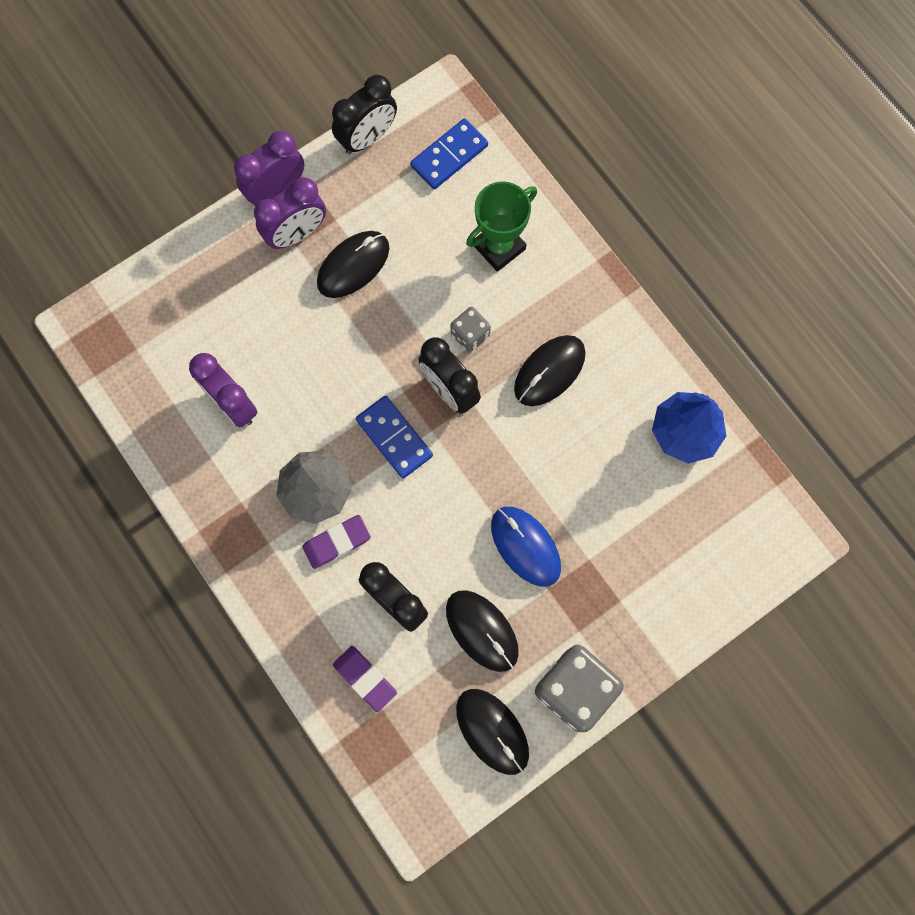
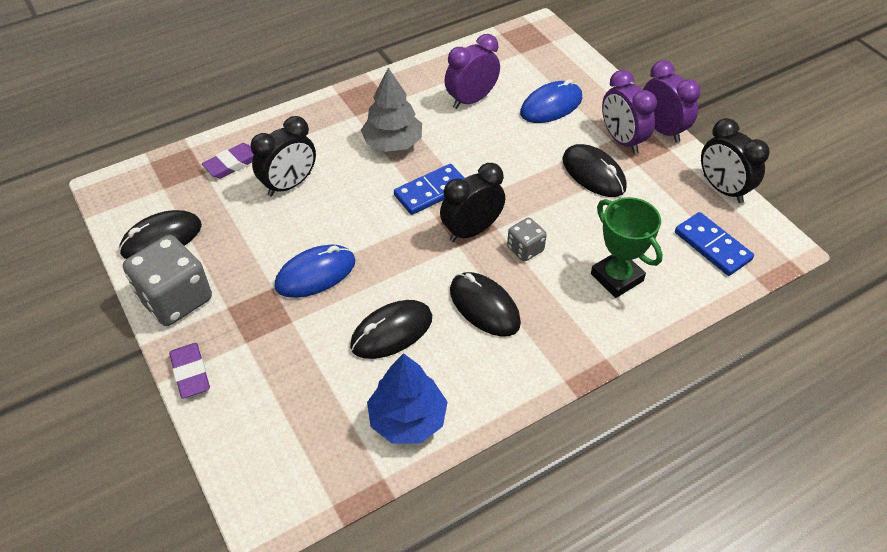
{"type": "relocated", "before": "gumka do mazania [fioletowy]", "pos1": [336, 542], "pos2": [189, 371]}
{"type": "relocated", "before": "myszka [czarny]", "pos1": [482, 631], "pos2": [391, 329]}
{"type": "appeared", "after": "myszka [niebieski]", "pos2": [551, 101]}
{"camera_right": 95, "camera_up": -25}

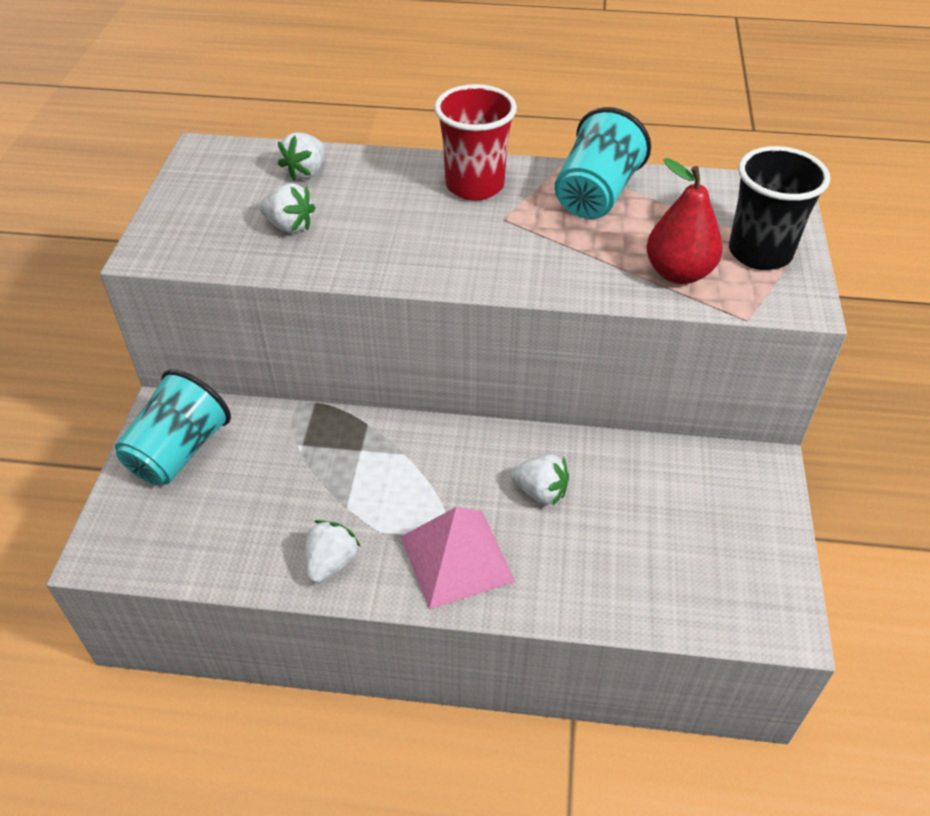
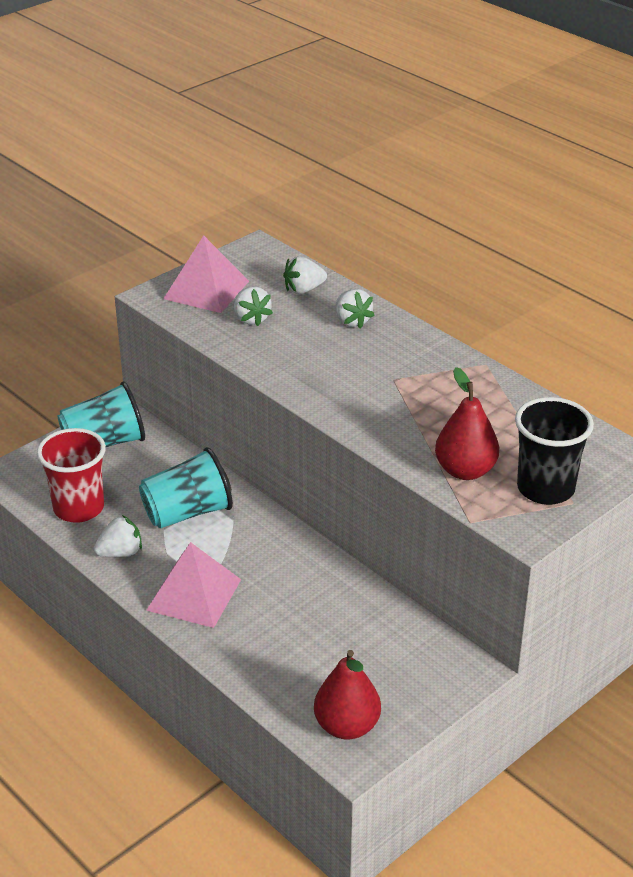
{"type": "relocated", "before": "szklanka [czerwony]", "pos1": [475, 142], "pos2": [71, 475]}
{"type": "relocated", "before": "szklanka [turkusowy]", "pos1": [603, 163], "pos2": [186, 487]}
{"type": "relocated", "before": "truskawka [biały]", "pos1": [540, 480], "pos2": [355, 309]}
{"type": "appeared", "after": "piramida [różowy]", "pos2": [206, 274]}
{"type": "appeared", "after": "gruszka [czerwony]", "pos2": [347, 695]}
{"camera_right": 40, "camera_up": -10}

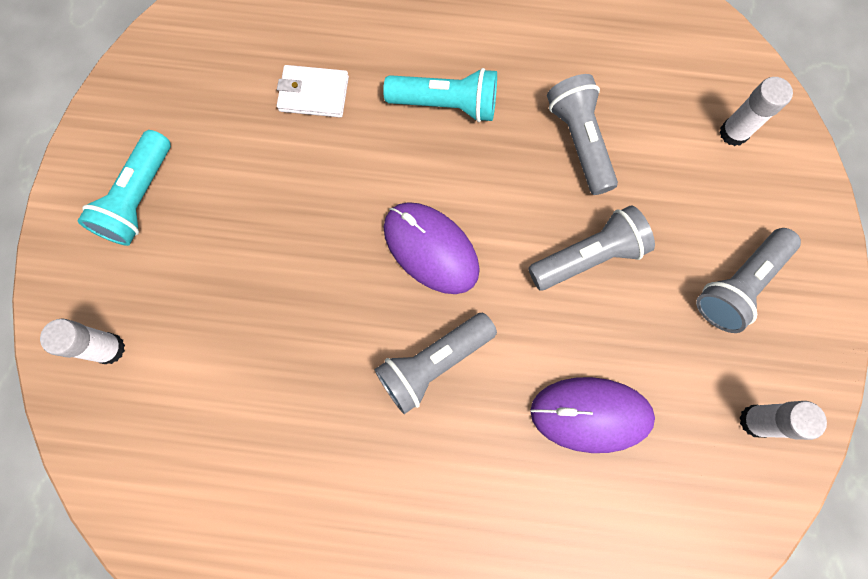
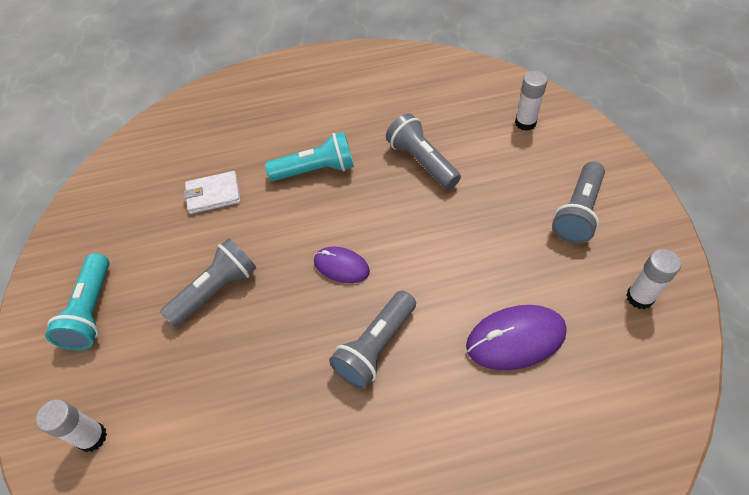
{"type": "size", "before": "myszka [fioletowy]", "pos1": [431, 248], "pos2": [342, 265], "scale": 0.64}
{"type": "relocated", "before": "latarka [szary]", "pos1": [591, 248], "pos2": [208, 282]}
{"camera_right": -15, "camera_up": -20}

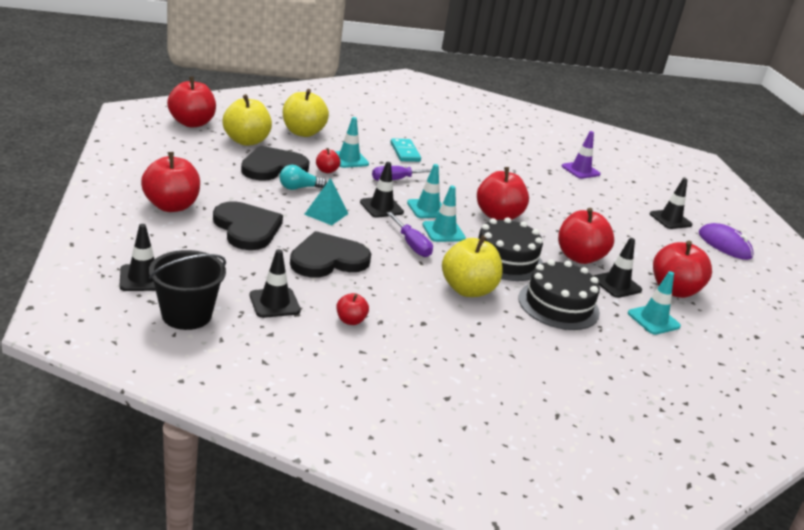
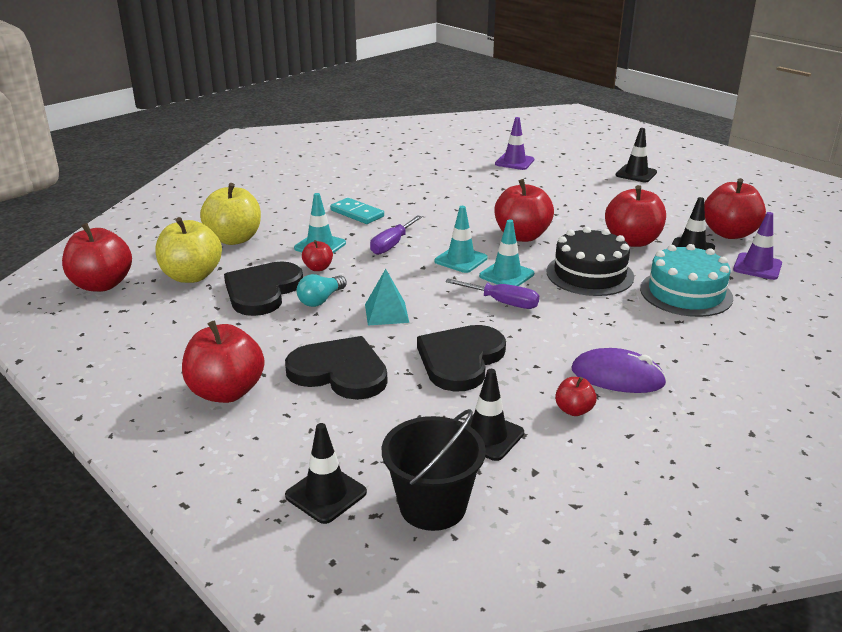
{"type": "missing", "before": "pachołek [czarny]", "pos1": [382, 190]}
{"type": "relocated", "before": "myszka [fioletowy]", "pos1": [726, 241], "pos2": [619, 370]}
{"type": "missing", "before": "jabłko [żółty]", "pos1": [472, 266]}
{"type": "colour", "before": "tort [czarny]", "after": "tort [turkusowy]", "pos1": [559, 294], "pos2": [686, 280]}
{"type": "colour", "before": "pachołek [turkusowy]", "after": "pachołek [fioletowy]", "pos1": [654, 303], "pos2": [757, 246]}
{"camera_right": -30, "camera_up": 0}

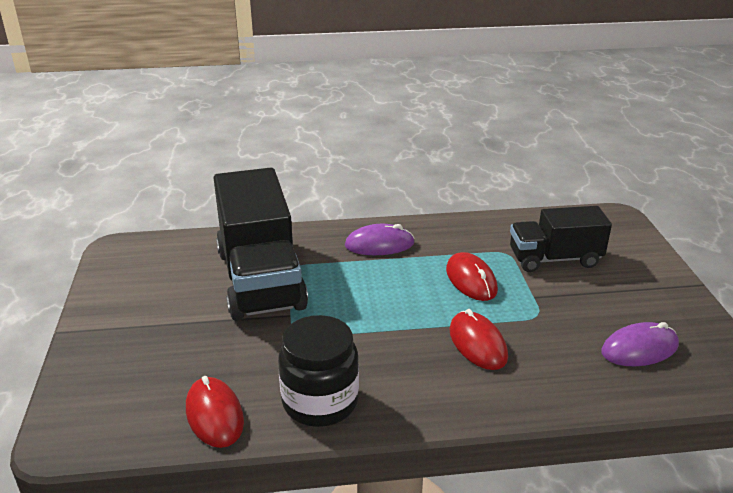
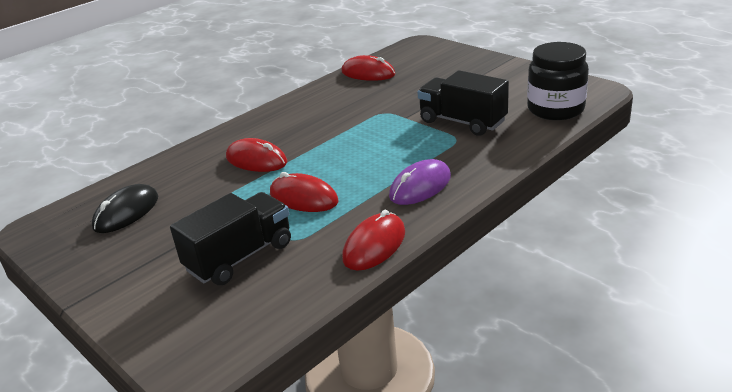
{"type": "size", "before": "ciężarówka [czarny]", "pos1": [261, 244], "pos2": [463, 103], "scale": 0.6}
{"type": "relocated", "before": "słoik [czarny]", "pos1": [318, 371], "pos2": [558, 81]}
{"type": "colour", "before": "myszka [fioletowy]", "after": "myszka [czarny]", "pos1": [640, 344], "pos2": [125, 208]}
{"type": "appeared", "after": "myszka [czerwony]", "pos2": [373, 240]}
{"camera_right": 145, "camera_up": 0}

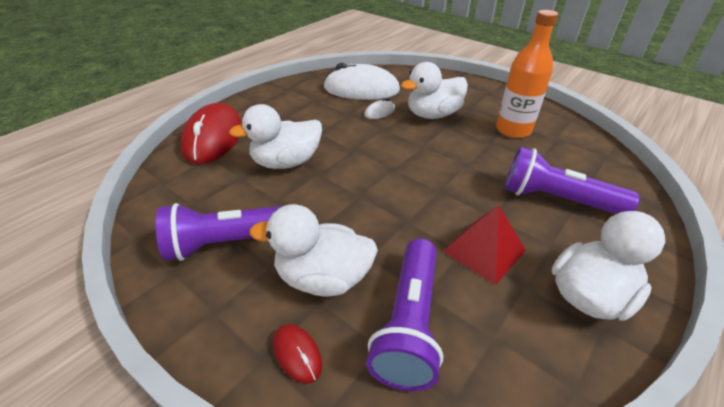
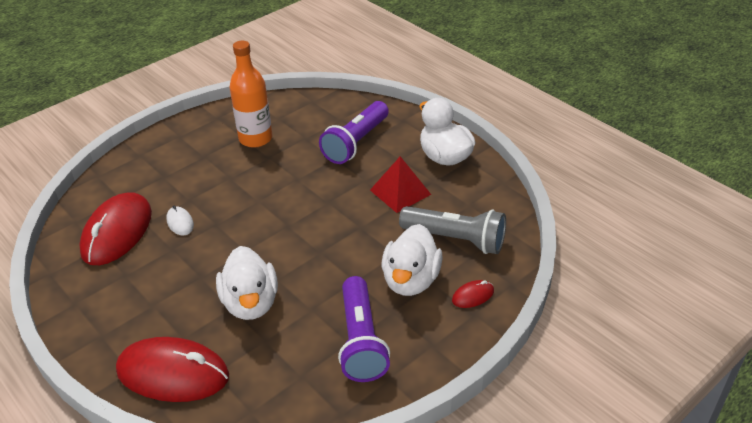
{"type": "missing", "before": "kaczka [biały]", "pos1": [434, 90]}
{"type": "colour", "before": "myszka [biały]", "after": "myszka [czerwony]", "pos1": [362, 81], "pos2": [115, 228]}
{"type": "colour", "before": "latarka [fioletowy]", "after": "latarka [szary]", "pos1": [404, 314], "pos2": [452, 230]}
{"camera_right": -80, "camera_up": 0}

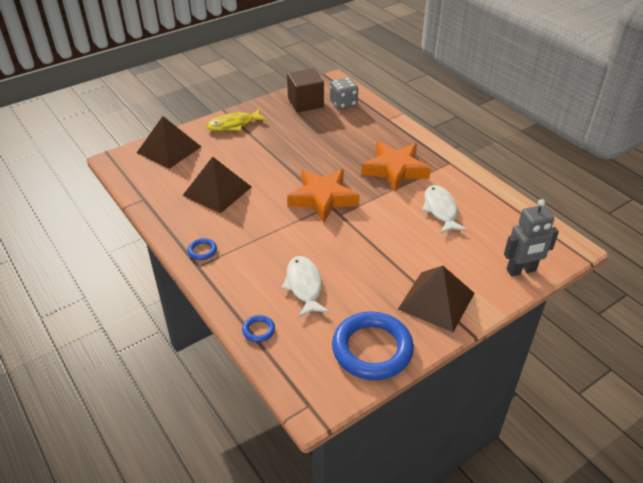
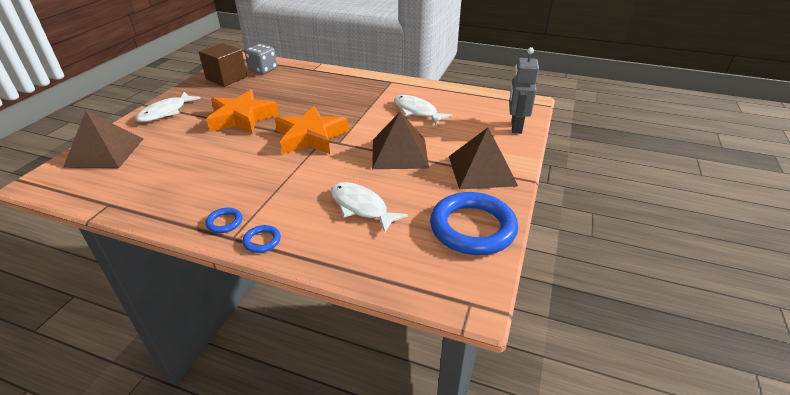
{"type": "colour", "before": "ryba [żółty]", "after": "ryba [biały]", "pos1": [236, 119], "pos2": [168, 107]}
{"type": "relocated", "before": "gwiazda [pomarańczowy]", "pos1": [396, 167], "pos2": [242, 111]}
{"type": "relocated", "before": "piramida [brązowy]", "pos1": [216, 185], "pos2": [400, 140]}
{"type": "spun", "before": "robot [szary]", "pos1": [531, 237], "pos2": [524, 90], "turn": 150}
{"type": "relocated", "before": "pierścień [niebieski]", "pos1": [258, 328], "pos2": [262, 239]}
{"camera_right": -35, "camera_up": -5}

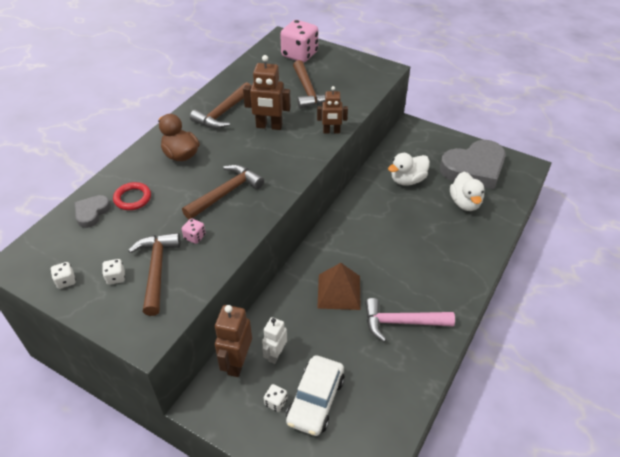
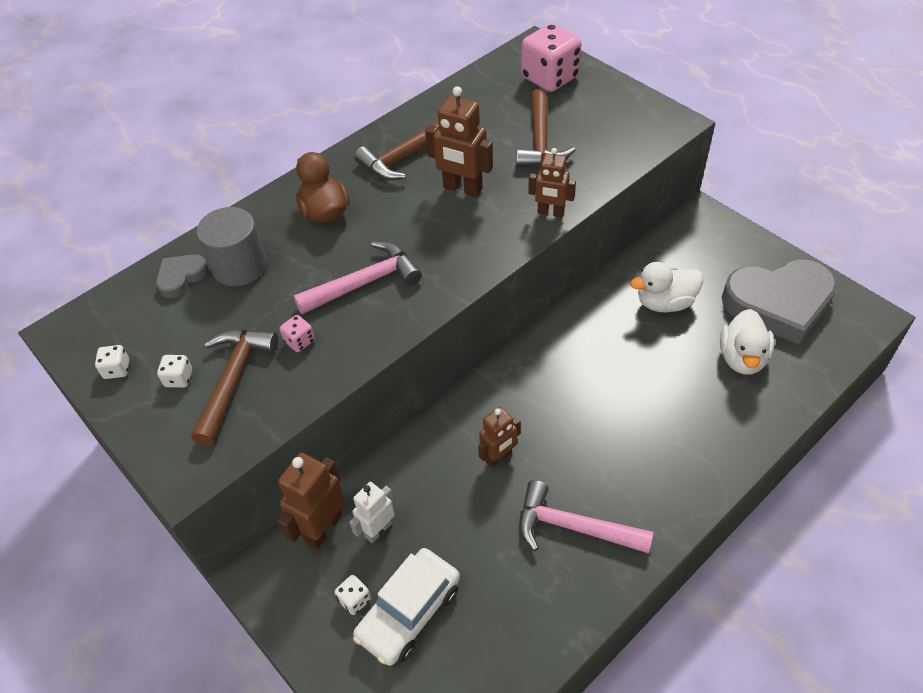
{"type": "colour", "before": "młotek [brązowy]", "after": "młotek [różowy]", "pos1": [223, 191], "pos2": [357, 277]}
{"type": "exchanged", "before": "pierścień [czerwony]", "after": "walec [szary]", "pos1": [132, 196], "pos2": [231, 246]}
{"type": "exchanged", "before": "piramida [brązowy]", "after": "robot [brązowy]", "pos1": [339, 286], "pos2": [499, 437]}
{"camera_right": 20, "camera_up": 5}

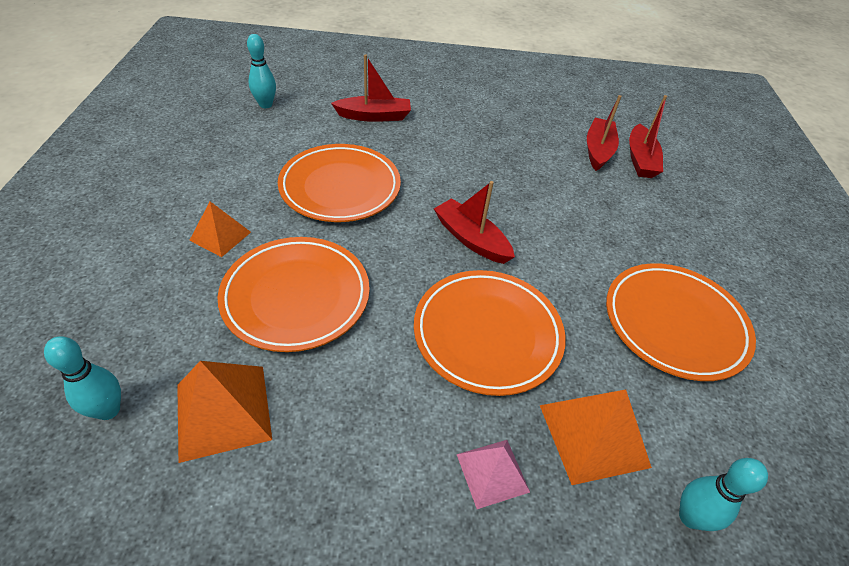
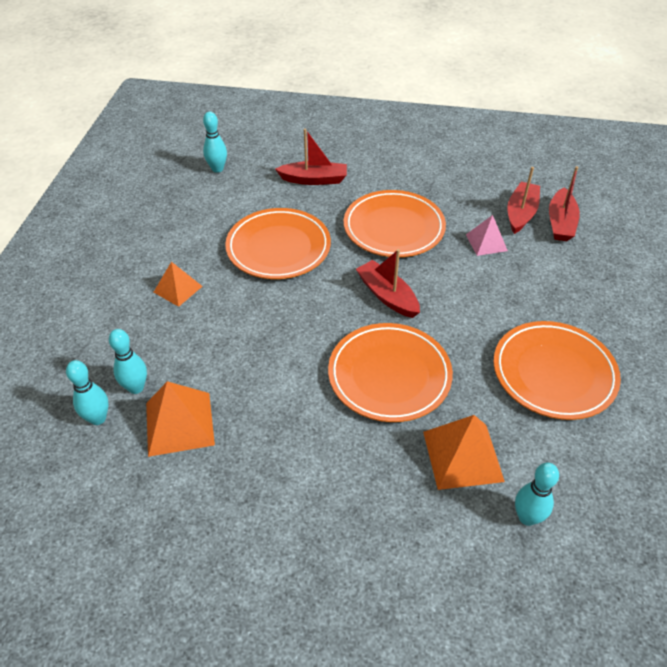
{"type": "relocated", "before": "talerz [pomarańczowy]", "pos1": [294, 294], "pos2": [395, 223]}
{"type": "relocated", "before": "piramida [różowy]", "pos1": [493, 474], "pos2": [487, 235]}
{"type": "appeared", "after": "kręgiel [turkusowy]", "pos2": [128, 361]}
{"camera_right": 10, "camera_up": 0}

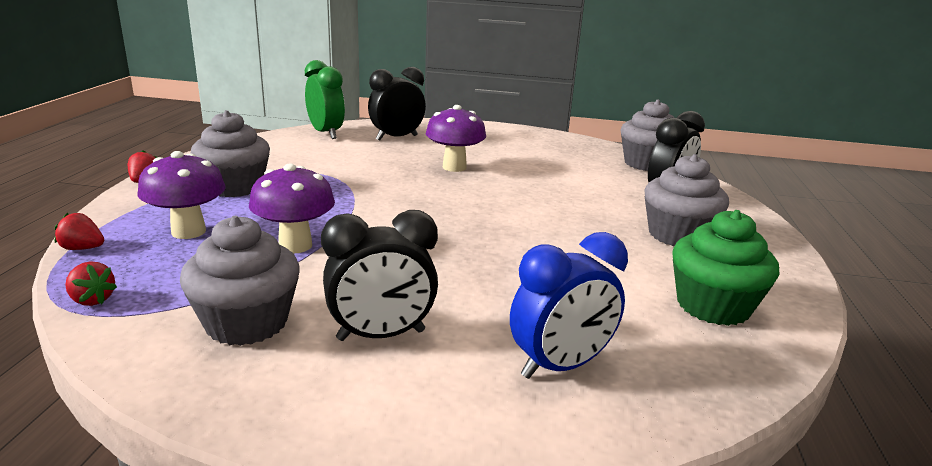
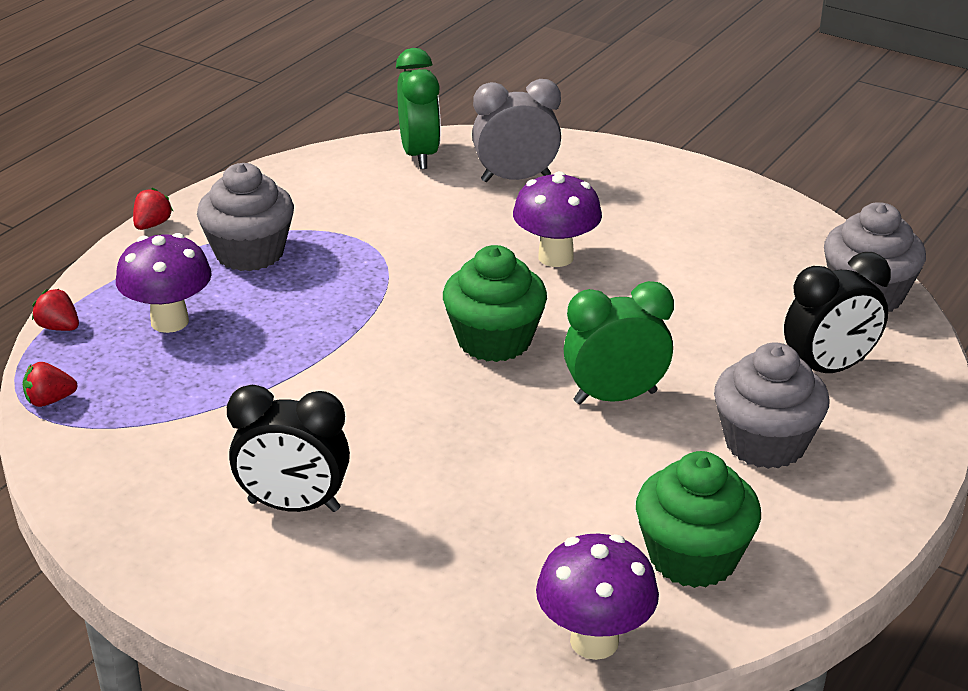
{"type": "colour", "before": "budzik [czarny]", "after": "budzik [szary]", "pos1": [397, 104], "pos2": [516, 130]}
{"type": "relocated", "before": "grzyb [fioletowy]", "pos1": [292, 208], "pos2": [597, 597]}
{"type": "missing", "before": "muffinka [szary]", "pos1": [240, 281]}
{"type": "missing", "before": "budzik [niebieski]", "pos1": [569, 305]}
{"type": "spun", "before": "truskawka [czerwony]", "pos1": [91, 283], "pos2": [50, 384], "turn": 105}
{"type": "appeared", "after": "muffinka [zielony]", "pos2": [495, 303]}
{"type": "appeared", "after": "budzik [zielony]", "pos2": [619, 342]}
{"camera_right": 25, "camera_up": 10}

